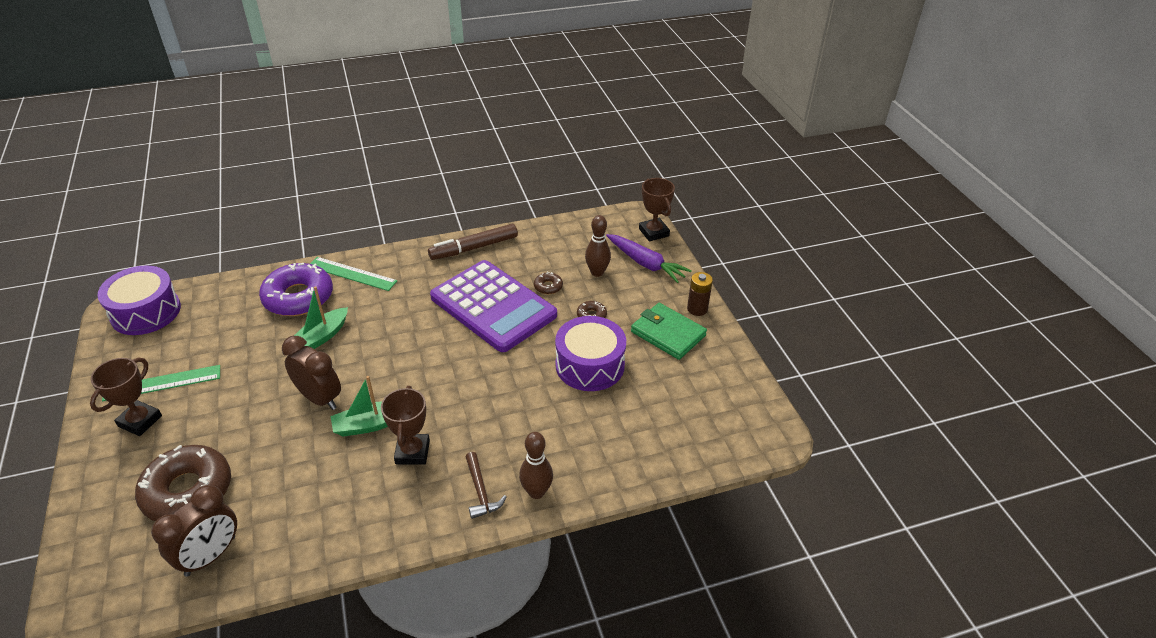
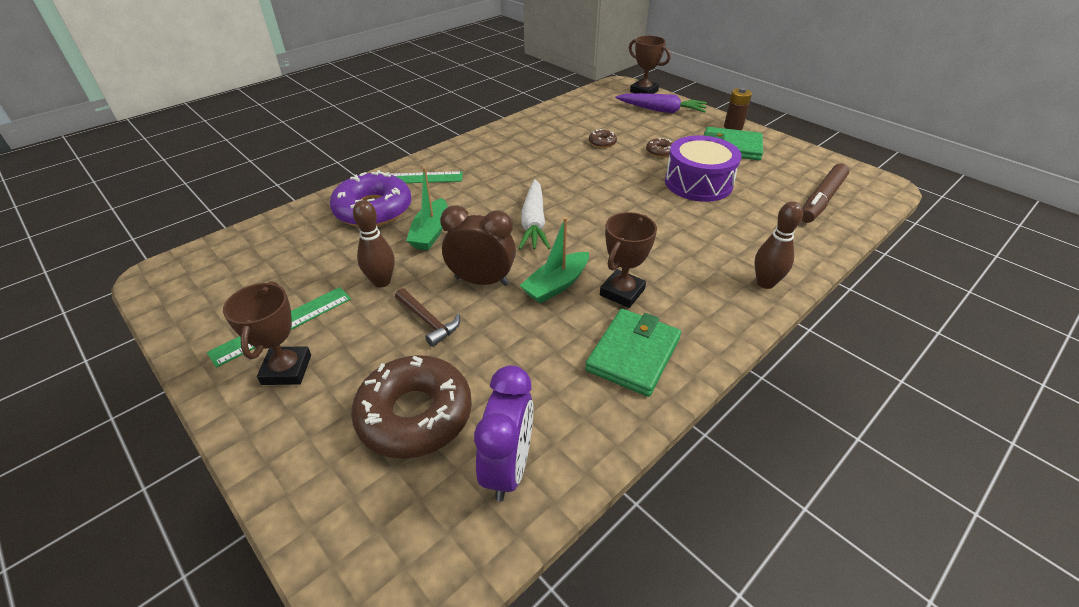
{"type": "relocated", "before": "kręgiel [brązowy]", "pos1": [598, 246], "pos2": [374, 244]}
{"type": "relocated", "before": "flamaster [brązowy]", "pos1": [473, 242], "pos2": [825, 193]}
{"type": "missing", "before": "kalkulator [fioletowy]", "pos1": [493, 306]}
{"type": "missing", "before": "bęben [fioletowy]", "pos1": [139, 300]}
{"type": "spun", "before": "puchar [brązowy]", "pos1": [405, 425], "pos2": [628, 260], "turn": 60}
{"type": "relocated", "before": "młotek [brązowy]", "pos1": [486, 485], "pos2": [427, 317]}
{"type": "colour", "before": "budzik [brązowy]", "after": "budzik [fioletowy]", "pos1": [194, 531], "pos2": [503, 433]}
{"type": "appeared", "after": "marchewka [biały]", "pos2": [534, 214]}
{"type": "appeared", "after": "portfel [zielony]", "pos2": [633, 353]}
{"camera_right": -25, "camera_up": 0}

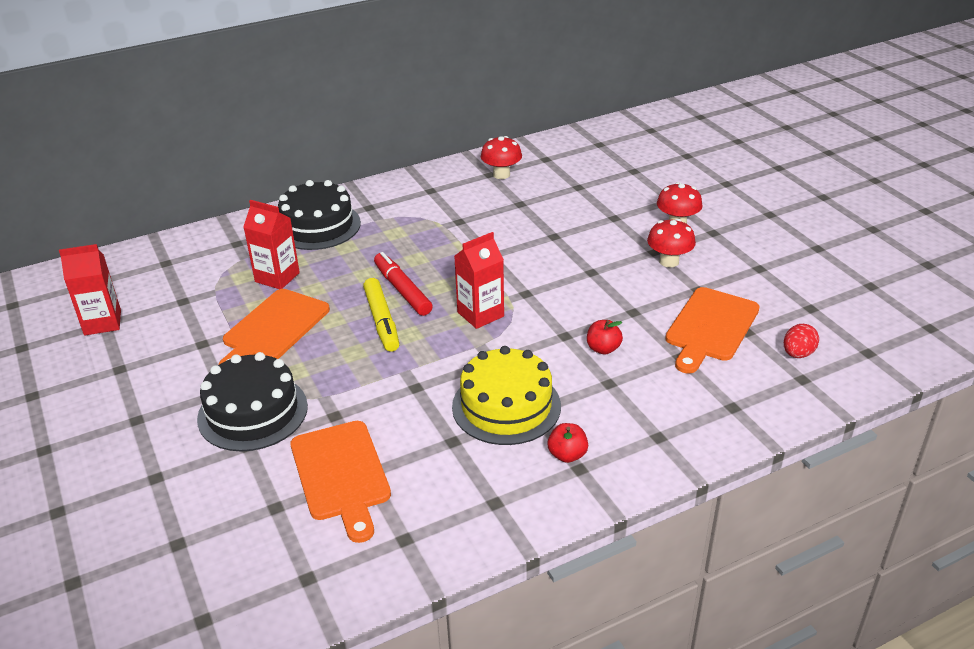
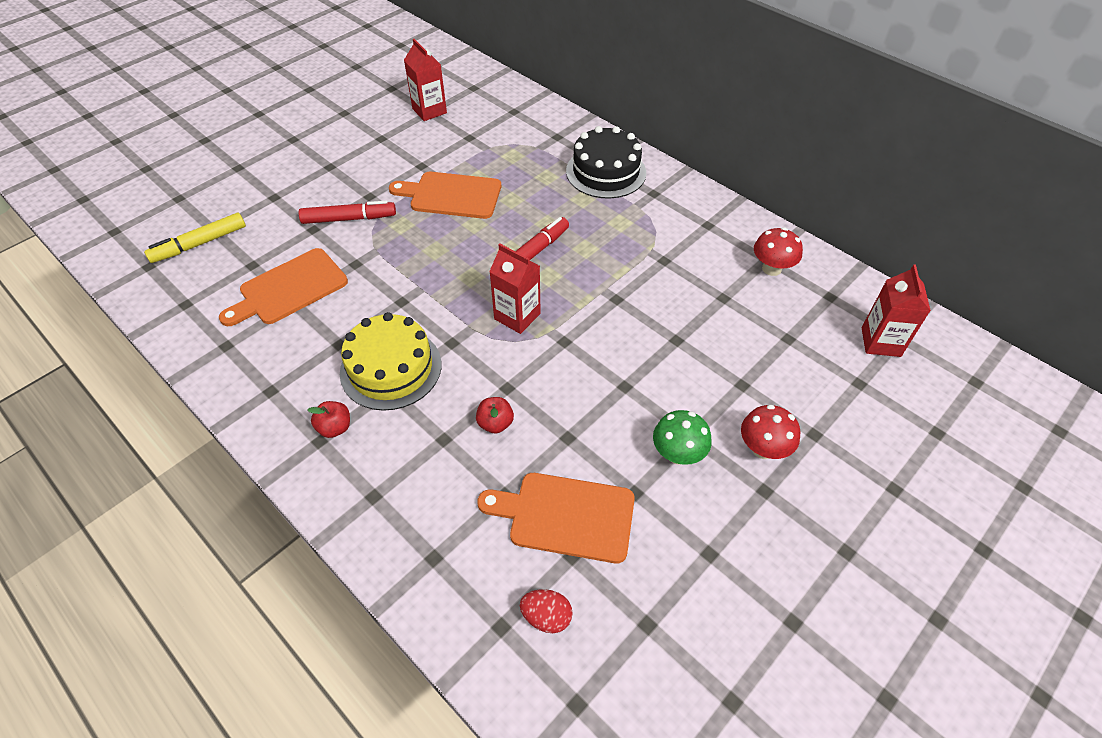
{"type": "relocated", "before": "karton mleka [czerwony]", "pos1": [271, 244], "pos2": [896, 310]}
{"type": "colour", "before": "grzyb [czerwony]", "after": "grzyb [zielony]", "pos1": [671, 243], "pos2": [682, 437]}
{"type": "relocated", "before": "flamaster [żółty]", "pos1": [381, 315], "pos2": [195, 238]}
{"type": "exchanged", "before": "tort [czarny]", "after": "flamaster [czerwony]", "pos1": [252, 401], "pos2": [347, 212]}
{"camera_right": 70, "camera_up": 15}

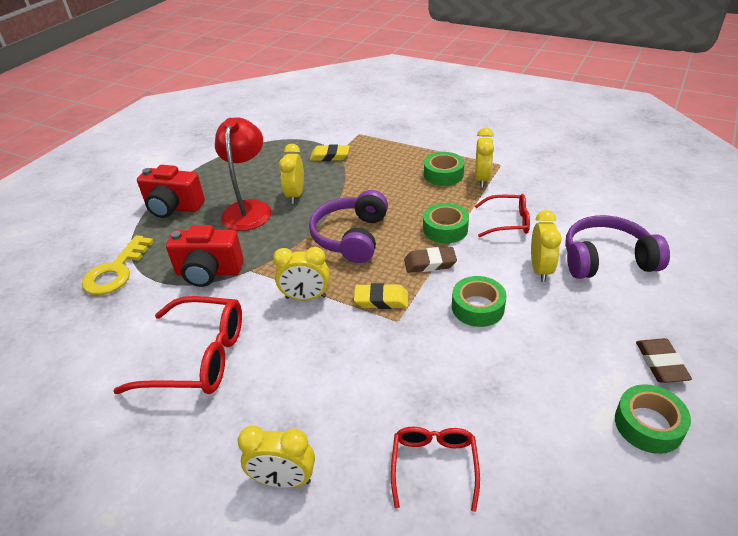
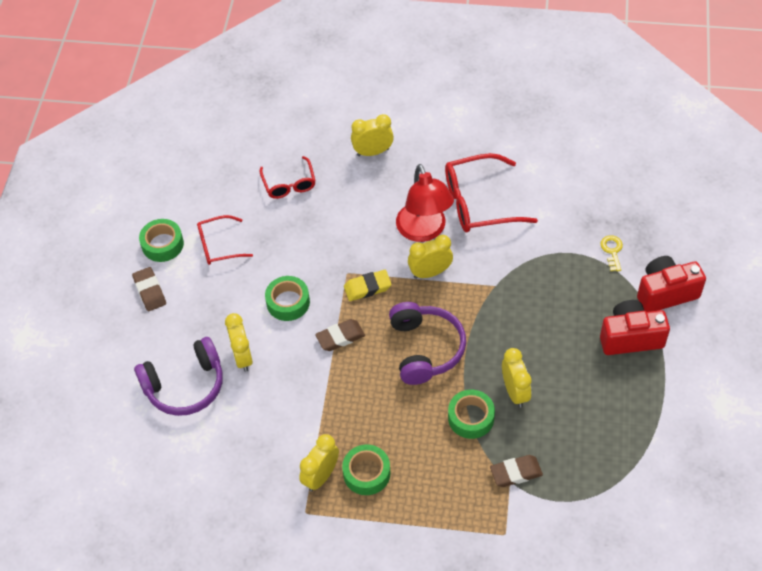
{"type": "relocated", "before": "lampka [czerwony]", "pos1": [243, 174], "pos2": [425, 203]}
{"type": "spun", "before": "budzik [żółty]", "pos1": [484, 157], "pos2": [319, 463], "turn": 45}
{"type": "colour", "before": "gumka do mazania [żółty]", "after": "gumka do mazania [brązowy]", "pos1": [330, 152], "pos2": [516, 471]}
{"type": "relocated", "before": "okulary [czerwony]", "pos1": [502, 215], "pos2": [225, 240]}
{"type": "relocated", "before": "taśma klejąca [zielony]", "pos1": [446, 223], "pos2": [471, 414]}
{"type": "relocated", "before": "aparat fotograficzny [czerwony]", "pos1": [205, 256], "pos2": [671, 284]}
{"type": "size", "before": "klucz [żółty]", "pos1": [118, 265], "pos2": [611, 253], "scale": 0.53}
{"camera_right": 160, "camera_up": 15}

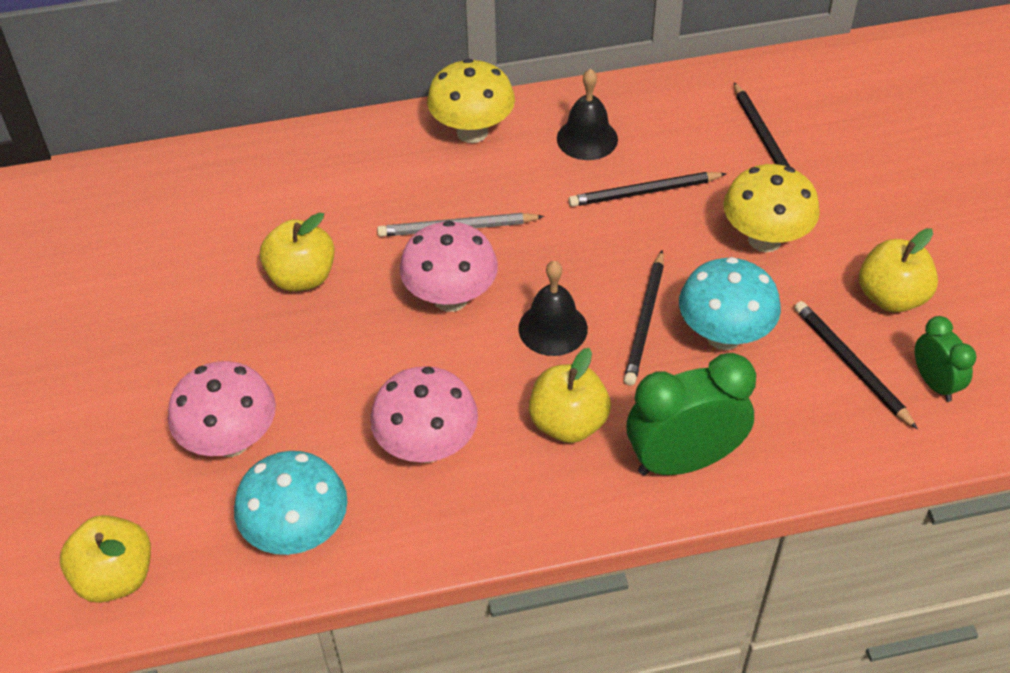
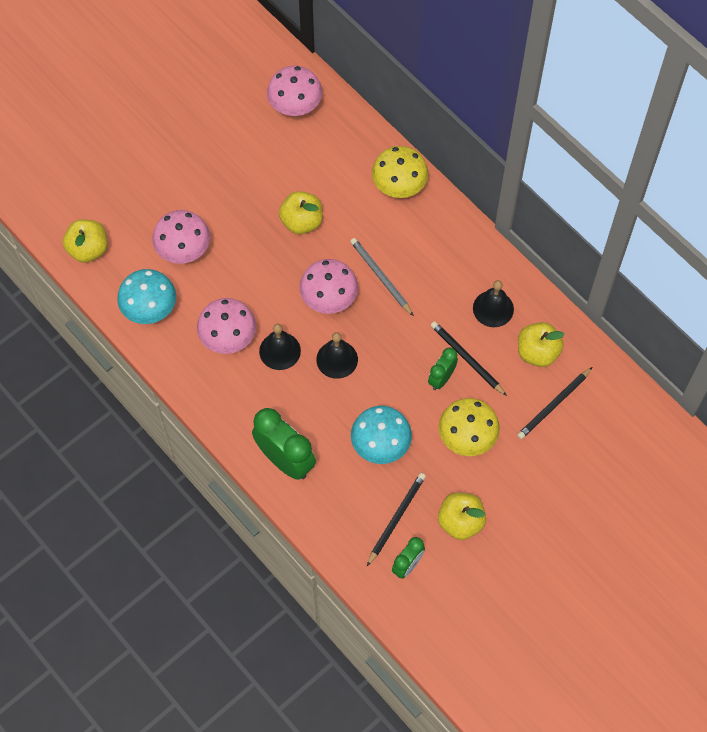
{"type": "relocated", "before": "grzyb [żółty]", "pos1": [471, 101], "pos2": [400, 172]}
{"type": "missing", "before": "ołówek [czarny]", "pos1": [644, 318]}
{"type": "relocated", "before": "jabłko [żółty]", "pos1": [570, 395], "pos2": [541, 344]}
{"type": "appeared", "after": "grzyb [różowy]", "pos2": [294, 91]}
{"type": "appeared", "after": "dzwonek [czarny]", "pos2": [280, 347]}
{"type": "appeared", "after": "budzik [zielony]", "pos2": [443, 369]}
{"camera_right": 60, "camera_up": 15}

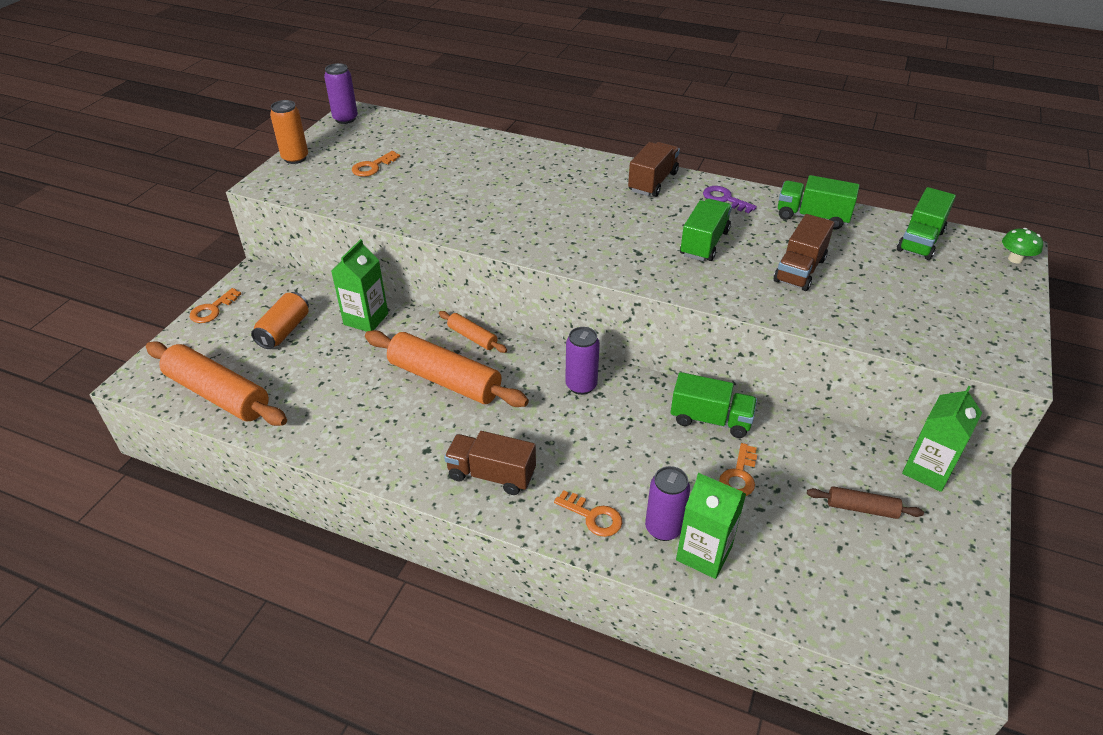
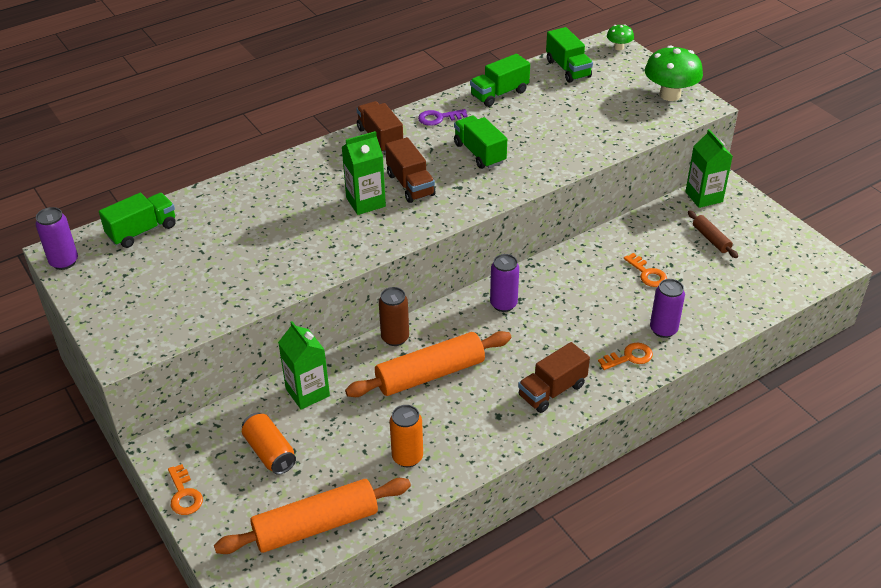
{"type": "relocated", "before": "puszka [pomarańczowy]", "pos1": [289, 132], "pos2": [406, 436]}
{"type": "missing", "before": "klucz [pomarańczowy]", "pos1": [376, 164]}
{"type": "relocated", "before": "ciężarówka [brązowy]", "pos1": [804, 252], "pos2": [410, 170]}
{"type": "exchanged", "before": "wałek do ciasta [pomarańczowy]", "after": "puszka [brązowy]", "pos1": [473, 332], "pos2": [394, 316]}
{"type": "relocated", "before": "ciężarówka [zielony]", "pos1": [713, 405], "pos2": [137, 220]}
{"type": "relocated", "before": "karton mleka [zielony]", "pos1": [711, 526], "pos2": [364, 173]}
{"type": "spun", "before": "wałek do ciasta [brązowy]", "pos1": [865, 502], "pos2": [713, 234], "turn": -75}
{"type": "appeared", "after": "grzyb [zielony]", "pos2": [674, 73]}
{"camera_right": -55, "camera_up": 0}

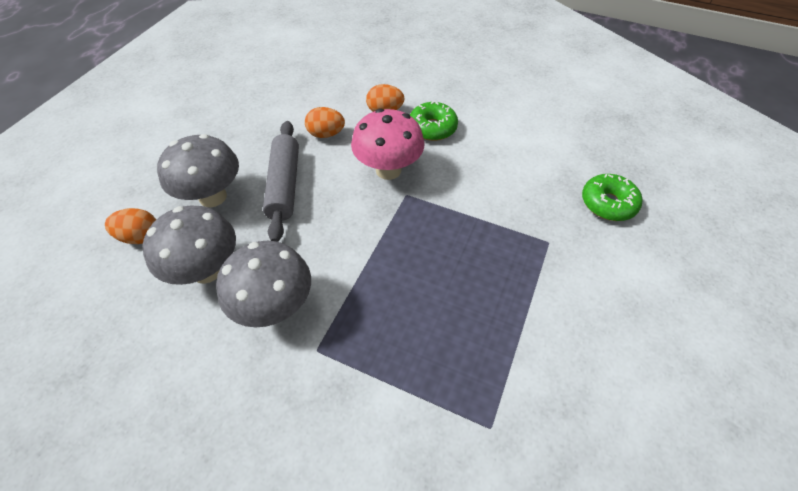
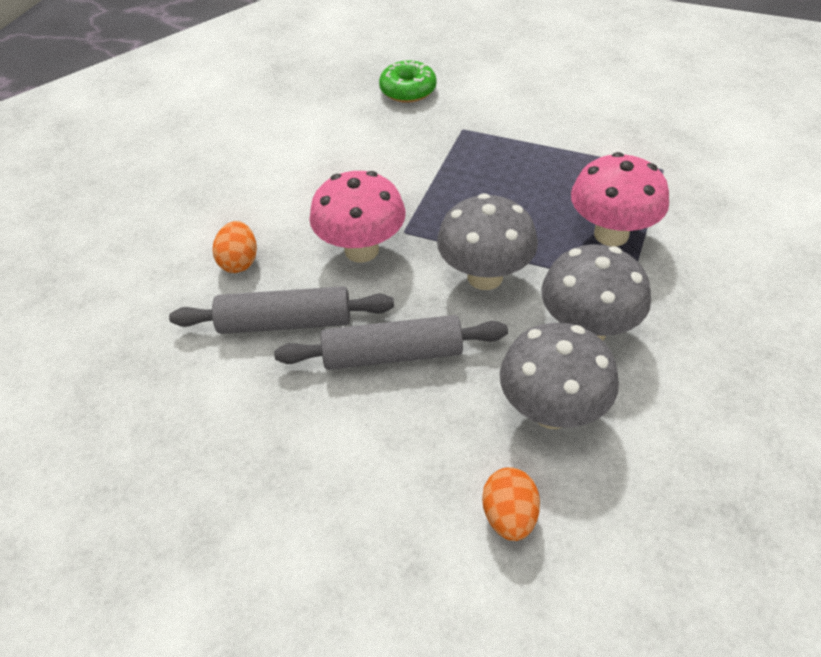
{"type": "missing", "before": "donut [zielony]", "pos1": [434, 121]}
{"type": "exchanged", "before": "jajko [pomarańczowy]", "after": "wałek do ciasta [szary]", "pos1": [325, 122], "pos2": [281, 310]}
{"type": "relocated", "before": "grzyb [szary]", "pos1": [198, 170], "pos2": [487, 241]}
{"type": "appeared", "after": "grzyb [różowy]", "pos2": [620, 199]}
{"camera_right": -90, "camera_up": -5}

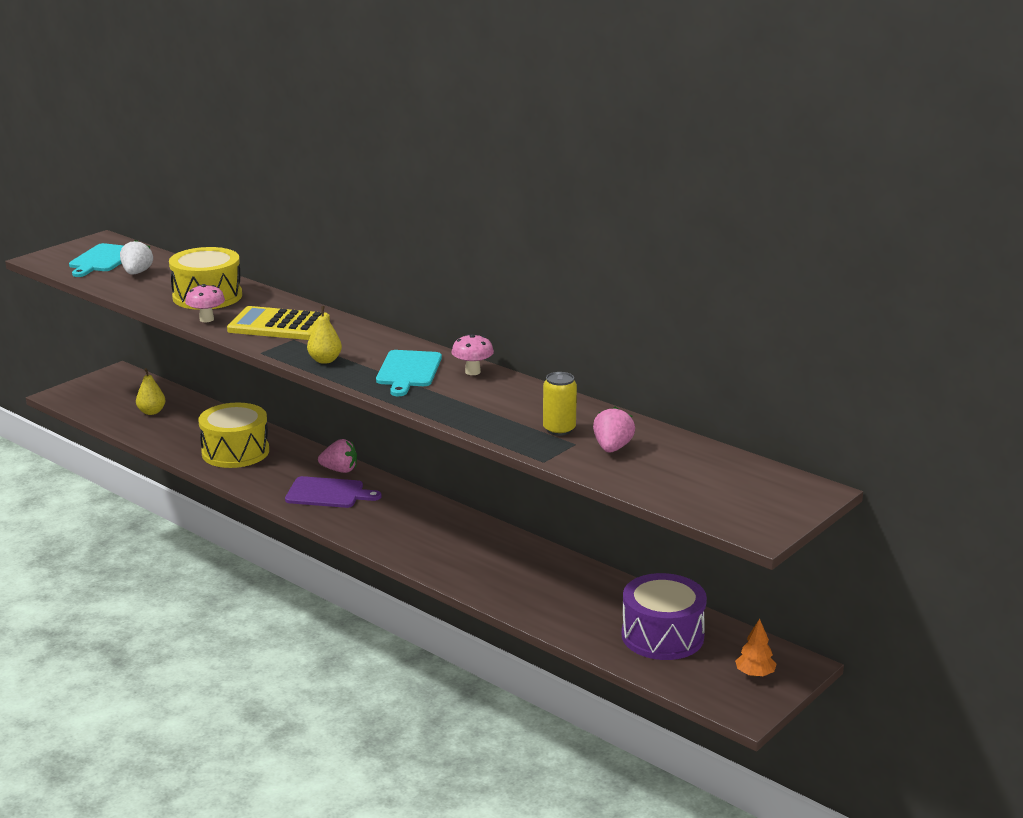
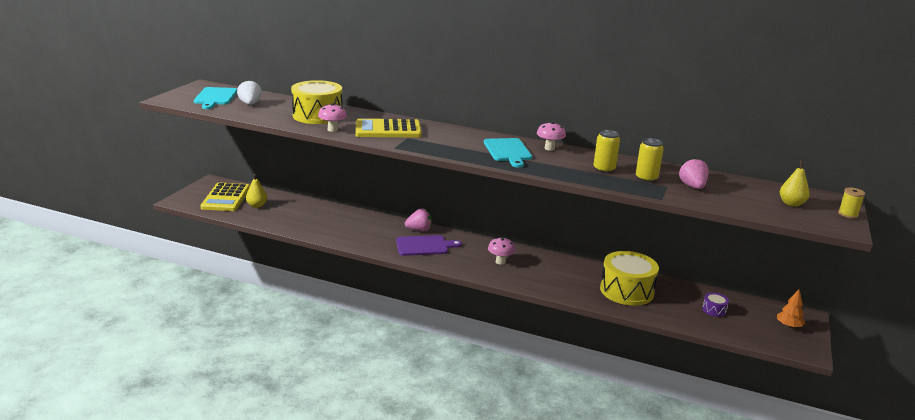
{"type": "relocated", "before": "gruszka [żółty]", "pos1": [324, 335], "pos2": [794, 184]}
{"type": "relocated", "before": "bęben [żółty]", "pos1": [233, 435], "pos2": [629, 278]}
{"type": "size", "before": "bęben [fioletowy]", "pos1": [664, 616], "pos2": [715, 305], "scale": 0.42}
{"type": "appeared", "after": "puszka [żółty]", "pos2": [606, 151]}
{"type": "appeared", "after": "kalkulator [żółty]", "pos2": [225, 197]}
{"type": "appeared", "after": "szpulka [żółty]", "pos2": [851, 202]}
{"type": "appeared", "after": "grzyb [różowy]", "pos2": [502, 251]}
{"camera_right": -20, "camera_up": 0}

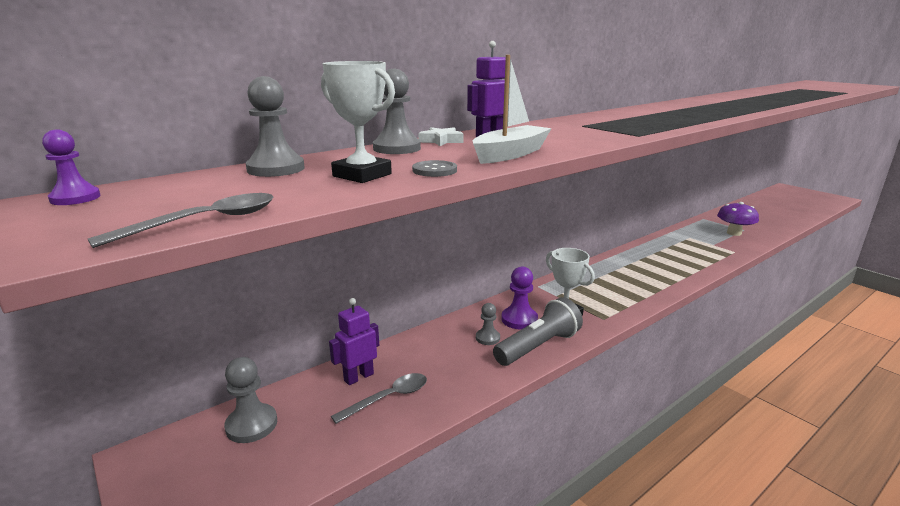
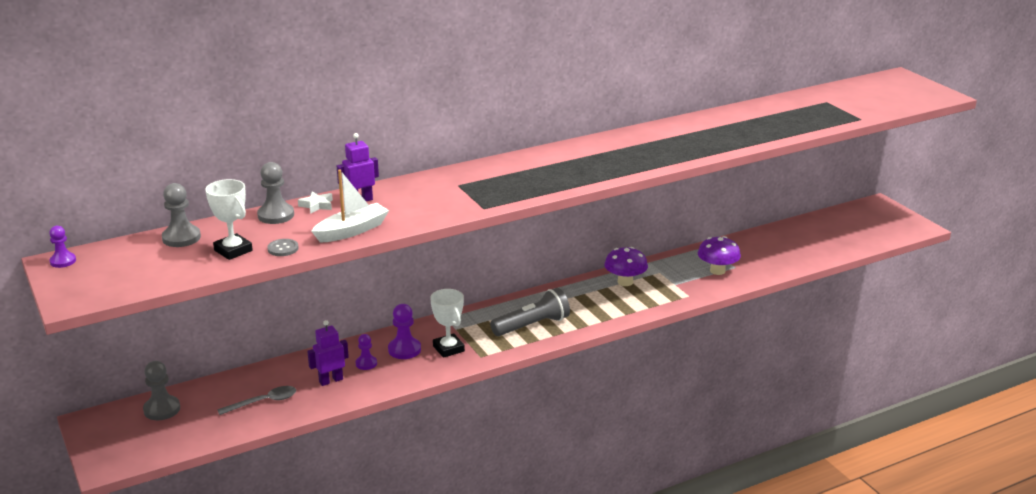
{"type": "missing", "before": "łyżka [szary]", "pos1": [180, 220]}
{"type": "relocated", "before": "latarka [szary]", "pos1": [538, 331], "pos2": [530, 312]}
{"type": "relocated", "before": "robot [fioletowy]", "pos1": [354, 341], "pos2": [328, 353]}
{"type": "colour", "before": "pionek [szary]", "after": "pionek [fioletowy]", "pos1": [488, 324], "pos2": [366, 352]}
{"type": "appeared", "after": "grzyb [fioletowy]", "pos2": [626, 266]}
{"camera_right": 10, "camera_up": 5}

